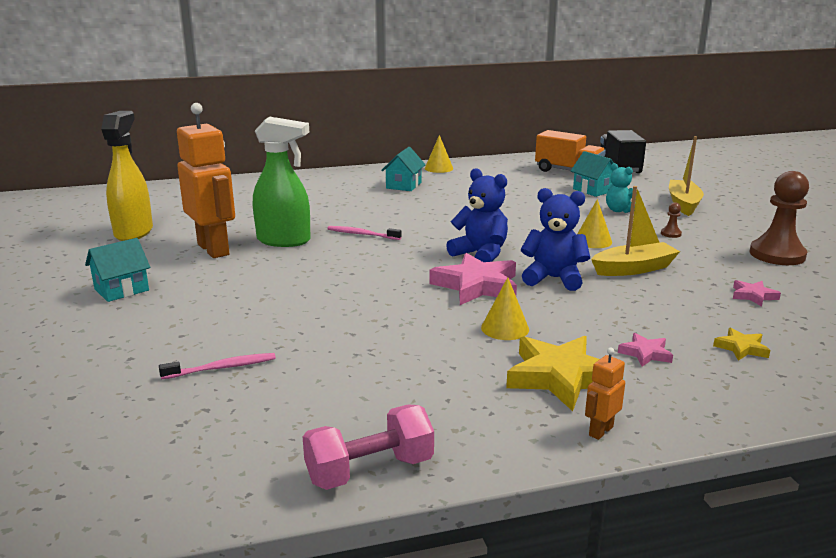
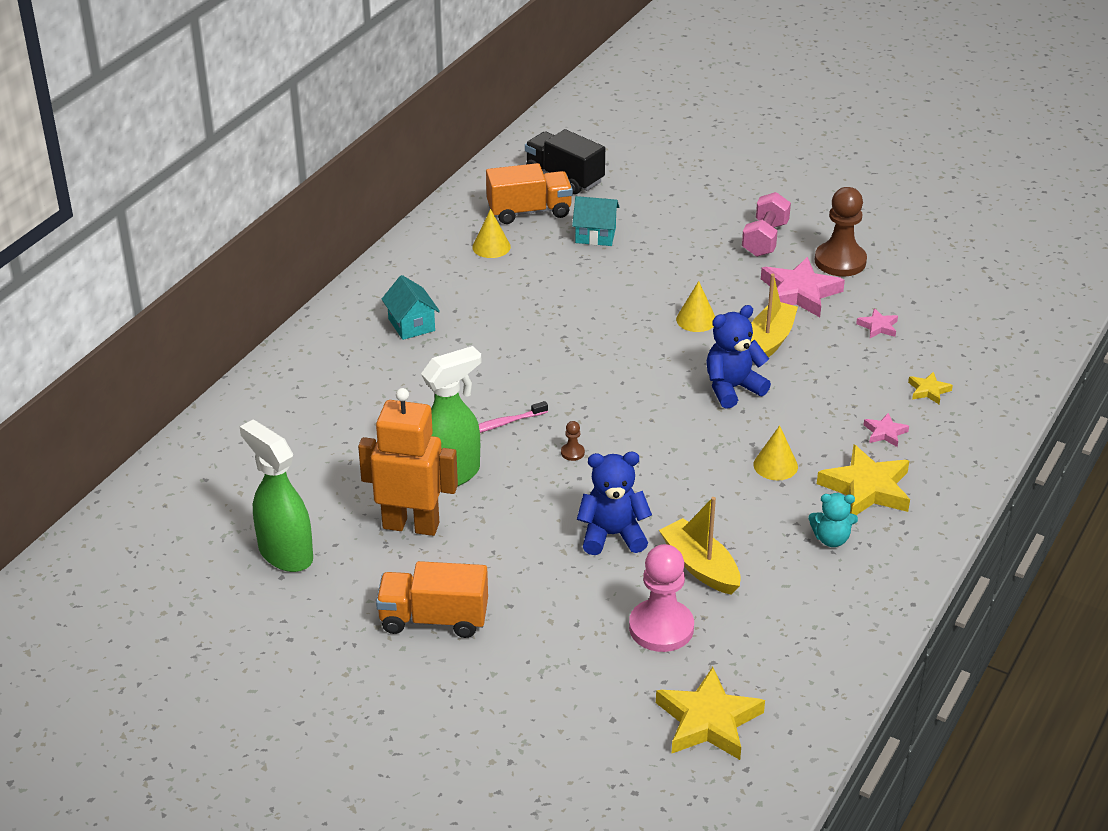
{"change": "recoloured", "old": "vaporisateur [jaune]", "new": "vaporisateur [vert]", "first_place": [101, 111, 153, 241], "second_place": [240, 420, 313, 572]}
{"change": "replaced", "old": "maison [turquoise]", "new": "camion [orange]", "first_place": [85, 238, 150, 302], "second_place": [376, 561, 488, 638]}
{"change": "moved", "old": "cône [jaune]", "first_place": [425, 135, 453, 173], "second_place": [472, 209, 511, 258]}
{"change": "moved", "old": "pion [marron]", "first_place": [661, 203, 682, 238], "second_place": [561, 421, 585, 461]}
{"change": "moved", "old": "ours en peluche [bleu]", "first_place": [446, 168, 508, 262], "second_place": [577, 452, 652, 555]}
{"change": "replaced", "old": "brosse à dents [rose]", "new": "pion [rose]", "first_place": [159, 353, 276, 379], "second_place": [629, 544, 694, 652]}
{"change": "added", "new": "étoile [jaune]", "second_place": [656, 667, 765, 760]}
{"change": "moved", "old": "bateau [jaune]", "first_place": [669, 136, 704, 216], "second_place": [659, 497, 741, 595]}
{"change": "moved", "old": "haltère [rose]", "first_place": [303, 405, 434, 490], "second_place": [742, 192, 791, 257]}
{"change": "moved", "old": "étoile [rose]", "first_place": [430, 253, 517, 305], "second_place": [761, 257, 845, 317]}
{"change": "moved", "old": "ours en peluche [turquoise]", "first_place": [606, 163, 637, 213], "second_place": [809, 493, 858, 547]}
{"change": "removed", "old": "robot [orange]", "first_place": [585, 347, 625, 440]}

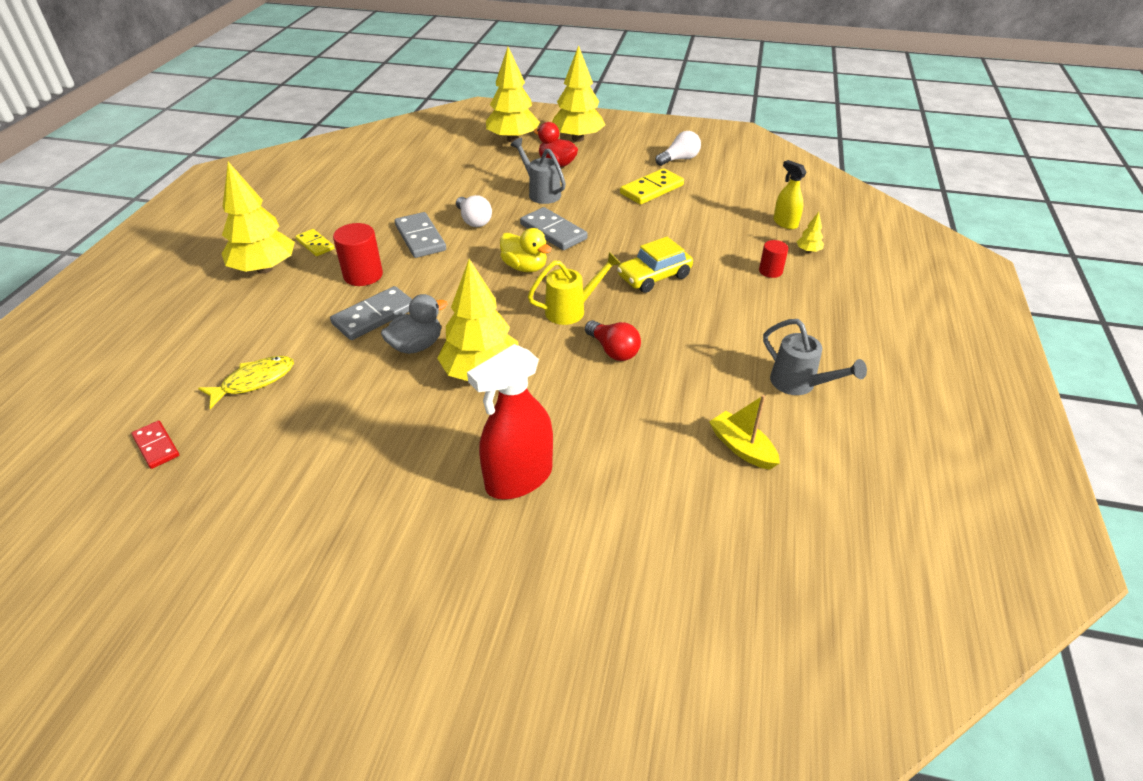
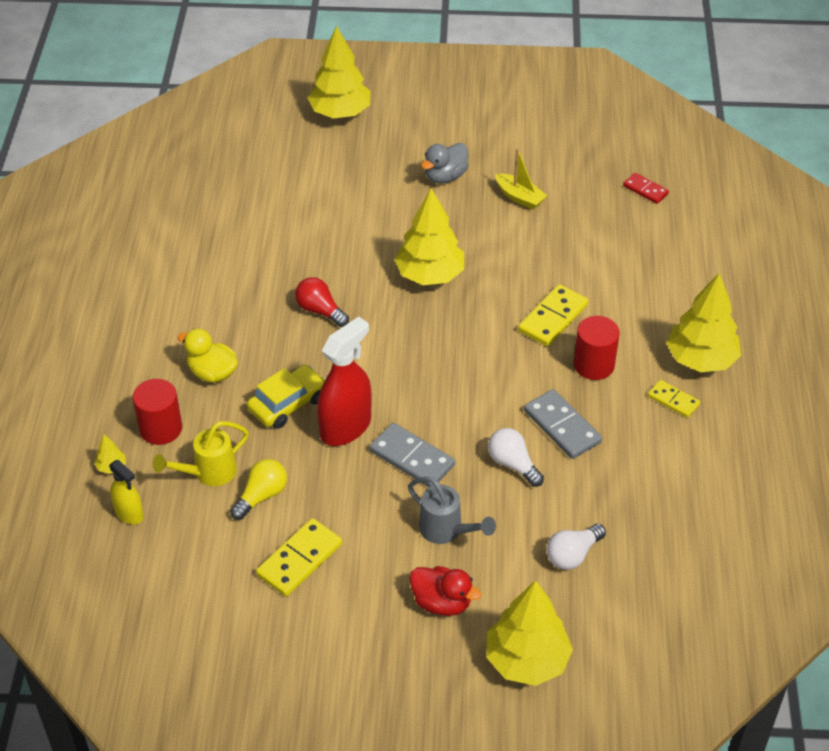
{"change": "resized", "old": "cylindre [rouge]", "first_place": [759, 240, 788, 278], "second_place": [133, 379, 182, 445], "factor": 1.64}
{"change": "moved", "old": "arrosoir [jaune]", "first_place": [528, 252, 621, 325], "second_place": [153, 421, 249, 486]}
{"change": "moved", "old": "canard [jaune]", "first_place": [500, 228, 552, 272], "second_place": [178, 329, 238, 383]}
{"change": "added", "new": "ampoule [jaune]", "second_place": [230, 459, 287, 520]}
{"change": "moved", "old": "arbre [jaune]", "first_place": [552, 45, 605, 142], "second_place": [308, 26, 370, 118]}
{"change": "moved", "old": "vaporisateur [rouge]", "first_place": [467, 344, 553, 499], "second_place": [317, 317, 372, 446]}
{"change": "moved", "old": "canard [gris]", "first_place": [381, 294, 447, 354], "second_place": [421, 143, 469, 184]}
{"change": "moved", "old": "bateau [jaune]", "first_place": [709, 395, 780, 470], "second_place": [495, 148, 548, 210]}
{"change": "recoloured", "old": "domino [gris]", "new": "domino [jaune]", "first_place": [330, 286, 412, 340], "second_place": [518, 284, 588, 346]}
{"change": "moved", "old": "ampoule [blanc]", "first_place": [655, 131, 701, 166], "second_place": [547, 524, 606, 570]}
{"change": "removed", "old": "poisson [jaune]", "first_place": [198, 356, 294, 409]}
{"change": "removed", "old": "arrosoir [gris]", "first_place": [763, 319, 867, 395]}

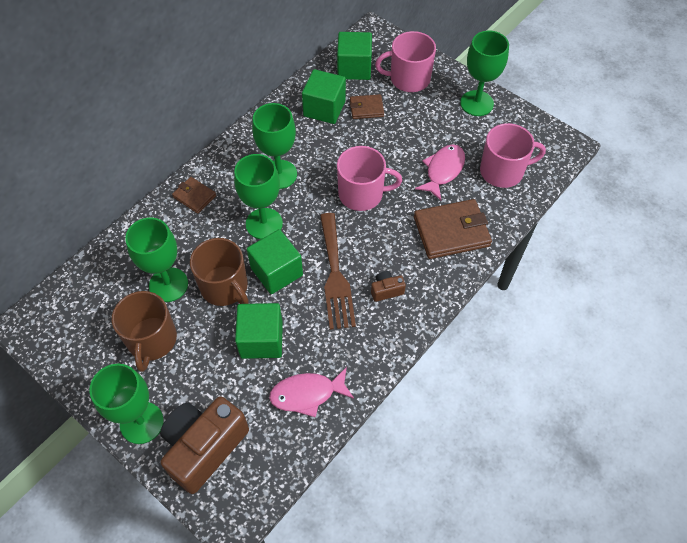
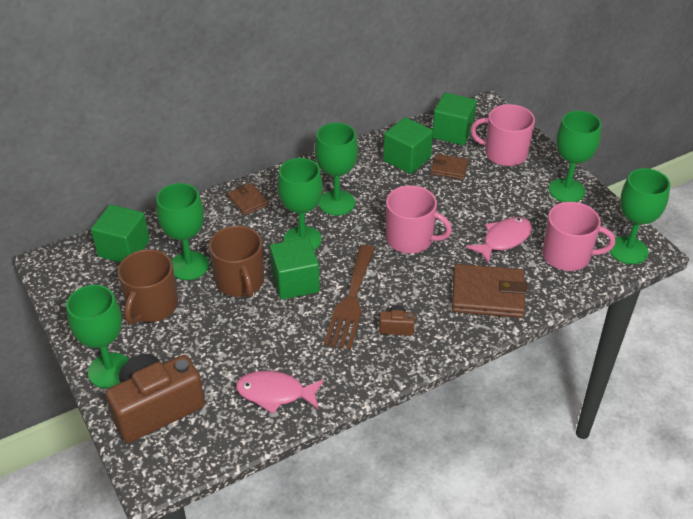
{"change": "moved", "old": "cube [vert]", "first_place": [235, 303, 283, 359], "second_place": [91, 204, 150, 262]}
{"change": "added", "new": "verre à pied [vert]", "second_place": [610, 168, 670, 264]}

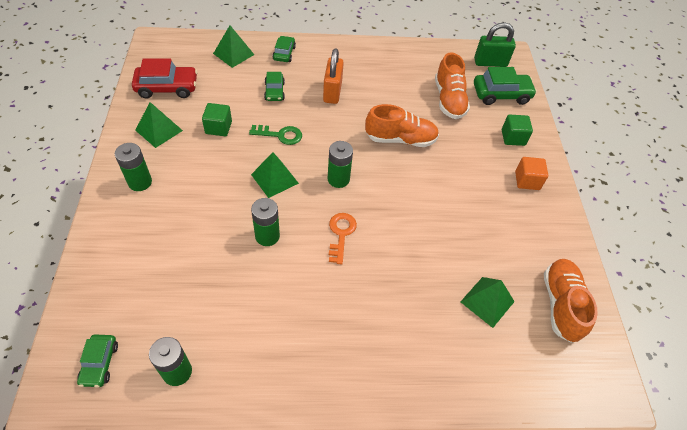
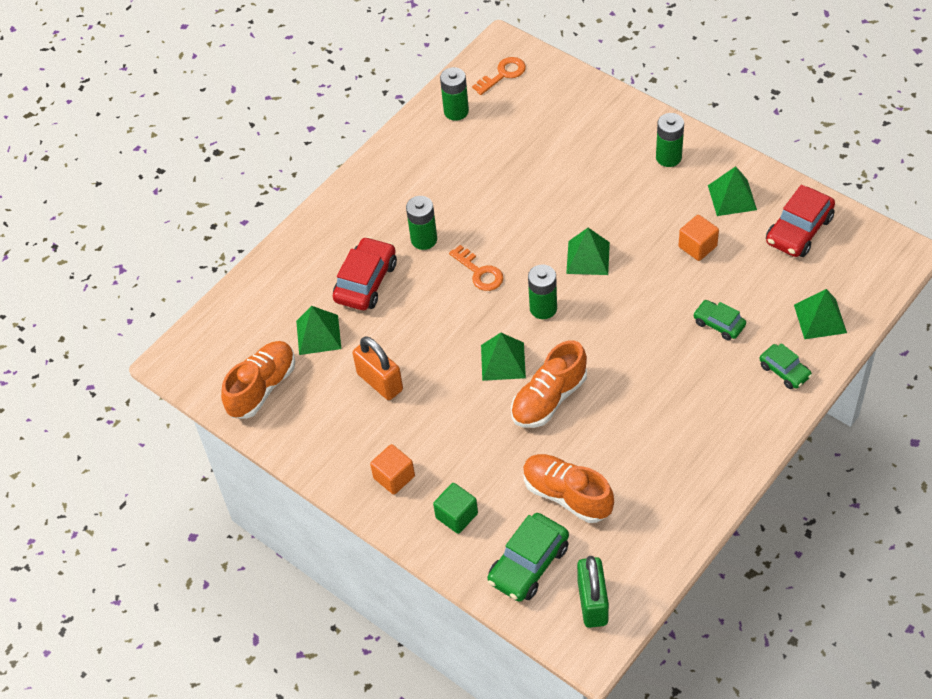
{"change": "turned", "old": "chaussure [orange]", "first_place": [544, 259, 598, 343], "second_place": [221, 341, 295, 419], "degrees": -105}
{"change": "added", "new": "voiture [rouge]", "second_place": [333, 237, 397, 310]}
{"change": "moved", "old": "cadenas [orange]", "first_place": [323, 48, 344, 104], "second_place": [353, 336, 403, 400]}
{"change": "moved", "old": "pile [vert]", "first_place": [251, 198, 280, 246], "second_place": [406, 196, 437, 250]}
{"change": "replaced", "old": "voiture [vert]", "new": "clé [orange]", "first_place": [77, 335, 118, 387], "second_place": [472, 57, 526, 95]}
{"change": "added", "new": "pyramide [vert]", "second_place": [481, 333, 526, 381]}
{"change": "turned", "old": "cadenas [vert]", "first_place": [474, 22, 516, 67], "second_place": [577, 556, 609, 628], "degrees": -45}
{"change": "recoloured", "old": "cube [vert]", "new": "cube [orange]", "first_place": [202, 103, 232, 136], "second_place": [679, 215, 719, 261]}
{"change": "removed", "old": "clé [vert]", "first_place": [249, 125, 302, 145]}

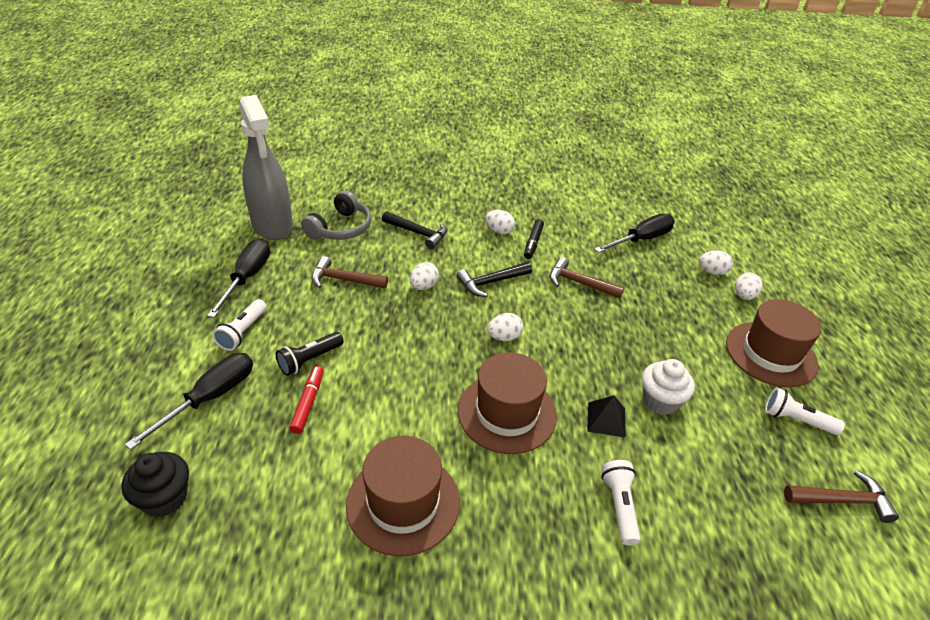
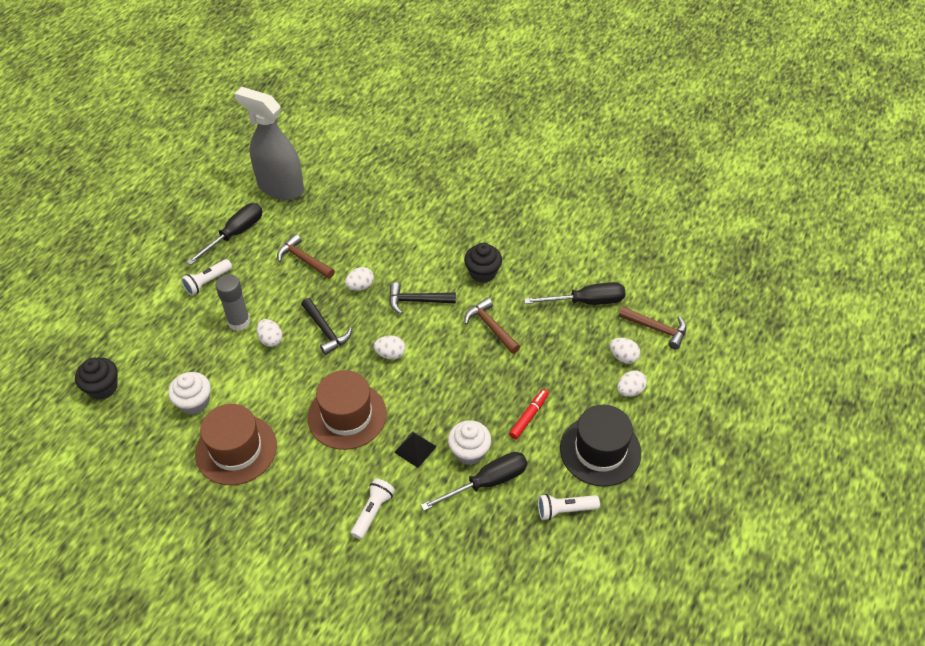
{"change": "added", "new": "muffin [blanc]", "second_place": [168, 372, 211, 415]}
{"change": "replaced", "old": "lampe de poche [noir]", "new": "bâton de colle [gris]", "first_place": [276, 332, 344, 376], "second_place": [215, 274, 250, 331]}
{"change": "turned", "old": "vaporisateur [gris]", "first_place": [239, 95, 293, 240], "second_place": [234, 87, 304, 200], "degrees": 120}
{"change": "moved", "old": "œuf [blanc]", "first_place": [485, 210, 515, 235], "second_place": [257, 319, 283, 347]}
{"change": "moved", "old": "marteau [noir]", "first_place": [382, 211, 447, 249], "second_place": [301, 298, 352, 355]}
{"change": "moved", "old": "tournevis [noir]", "first_place": [125, 353, 253, 450], "second_place": [421, 452, 528, 511]}
{"change": "replaced", "old": "feutre [noir]", "new": "muffin [noir]", "first_place": [524, 219, 544, 259], "second_place": [464, 243, 502, 283]}
{"change": "moved", "old": "feutre [rouge]", "first_place": [289, 366, 324, 434], "second_place": [509, 389, 549, 439]}
{"change": "turned", "old": "lampe de poche [blanc]", "first_place": [765, 387, 845, 435], "second_place": [538, 494, 600, 520], "degrees": -60}
{"change": "recoloured", "old": "chapeau [marron]", "new": "chapeau [noir]", "first_place": [726, 299, 822, 387], "second_place": [560, 405, 641, 487]}
{"change": "moved", "old": "marteau [marron]", "first_place": [784, 470, 899, 523], "second_place": [618, 306, 687, 350]}
{"change": "removed", "old": "casque audio [gris]", "first_place": [301, 190, 371, 240]}

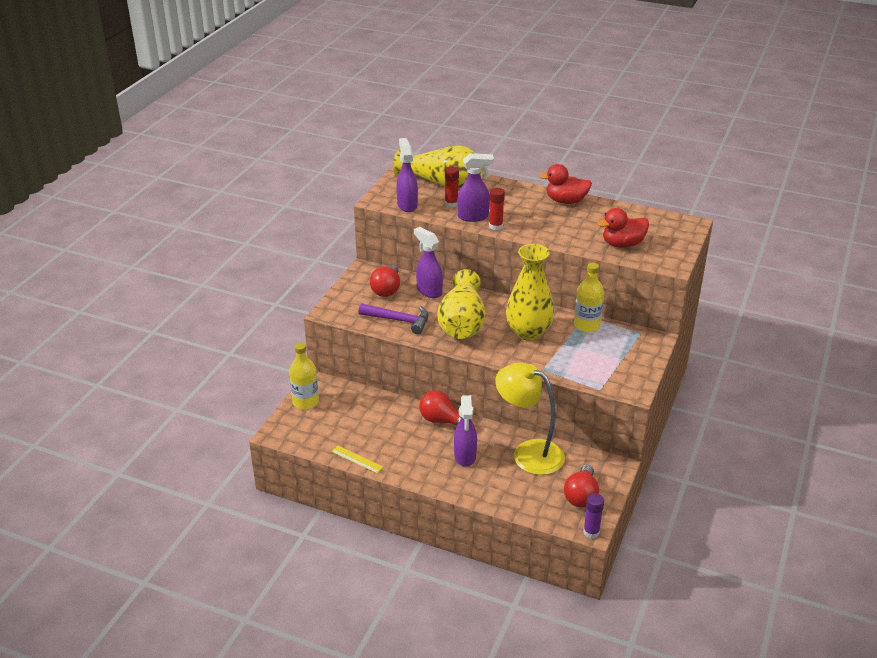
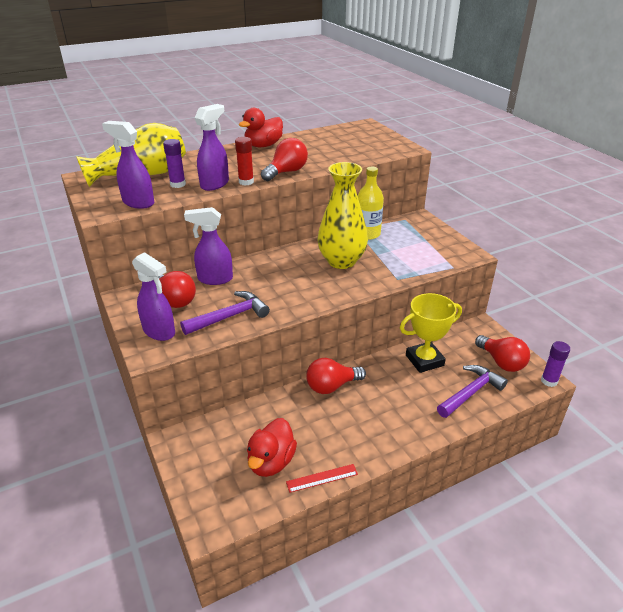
{"change": "moved", "old": "vaporisateur [violet]", "first_place": [454, 395, 477, 467], "second_place": [132, 252, 175, 341]}
{"change": "recoloured", "old": "bâton de colle [rouge]", "new": "bâton de colle [violet]", "first_place": [445, 166, 459, 208], "second_place": [163, 139, 186, 188]}
{"change": "moved", "old": "canard [rouge]", "first_place": [598, 208, 649, 248], "second_place": [247, 418, 297, 477]}
{"change": "added", "new": "ampoule [rouge]", "second_place": [261, 138, 308, 181]}
{"change": "recoloured", "old": "règle [jaune]", "new": "règle [rouge]", "first_place": [331, 445, 383, 473], "second_place": [286, 464, 358, 493]}
{"change": "replaced", "old": "lampe [jaune]", "new": "trophée [jaune]", "first_place": [495, 362, 565, 475], "second_place": [400, 293, 462, 373]}
{"change": "added", "new": "marteau [violet]", "second_place": [437, 365, 508, 418]}
{"change": "removed", "old": "bouteille [jaune]", "first_place": [289, 342, 319, 410]}
{"change": "removed", "old": "vase [jaune]", "first_place": [437, 269, 485, 339]}

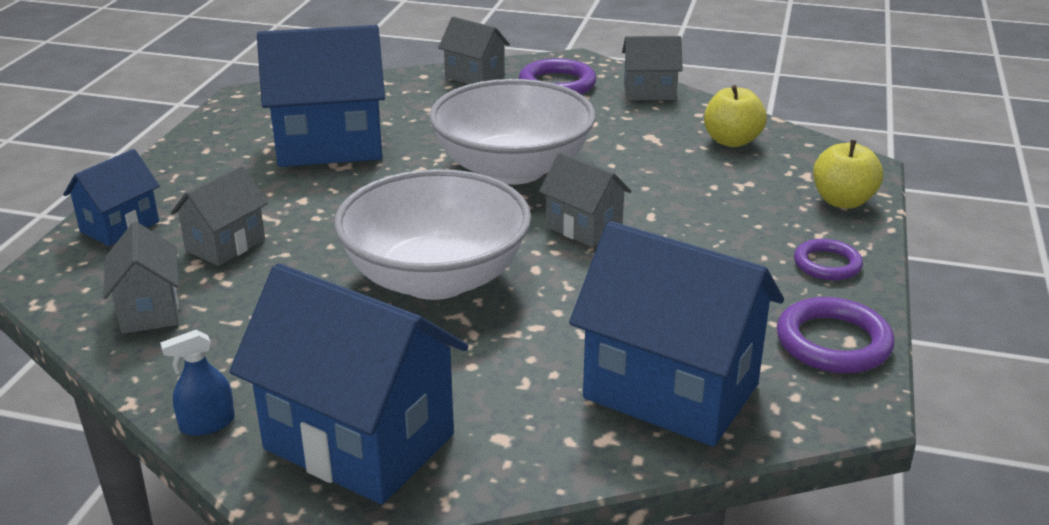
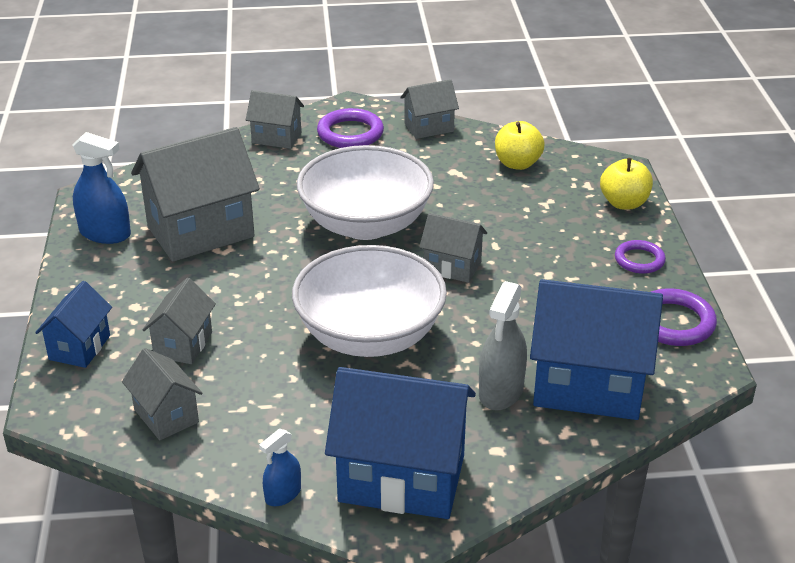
{"change": "added", "new": "vaporisateur [bleu]", "second_place": [73, 132, 131, 244]}
{"change": "recoloured", "old": "maison [bleu]", "new": "maison [gris]", "first_place": [257, 25, 385, 167], "second_place": [131, 127, 260, 262]}
{"change": "added", "new": "vaporisateur [gris]", "second_place": [479, 281, 527, 411]}

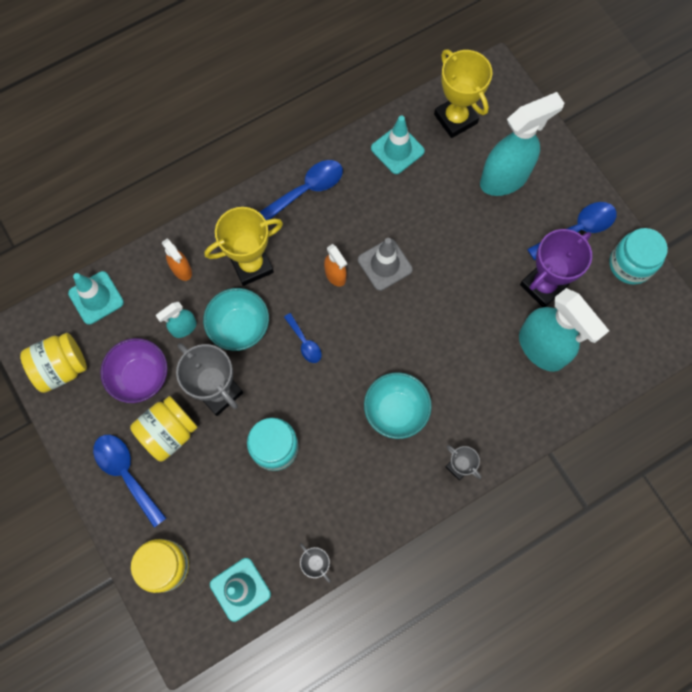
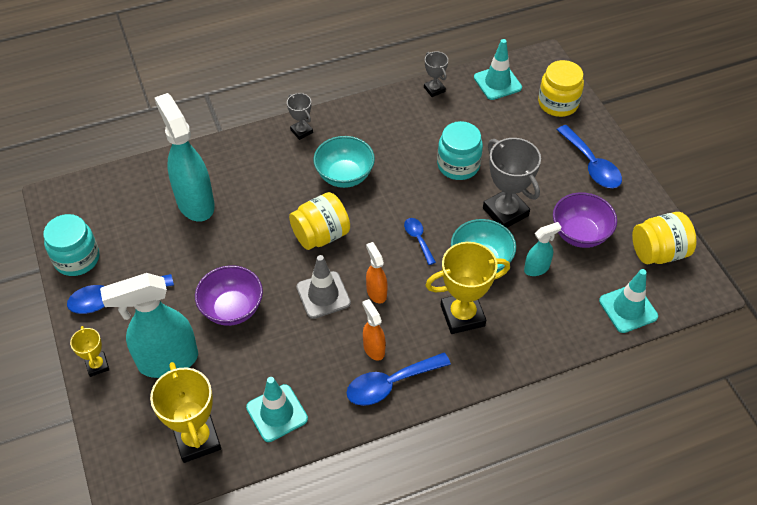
{"change": "added", "new": "trophée [jaune]", "second_place": [70, 326, 109, 377]}
{"change": "added", "new": "bol [violet]", "second_place": [195, 265, 263, 326]}
{"change": "moved", "old": "bocal [jaune]", "first_place": [130, 396, 197, 462], "second_place": [289, 192, 350, 250]}
{"change": "moved", "old": "vaporisateur [orange]", "first_place": [162, 238, 192, 281], "second_place": [362, 299, 386, 361]}
{"change": "removed", "old": "trophée [violet]", "first_place": [520, 229, 592, 307]}

